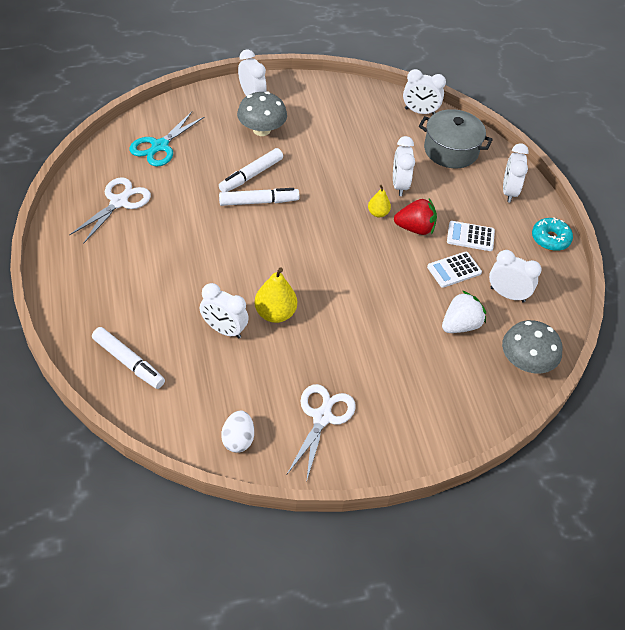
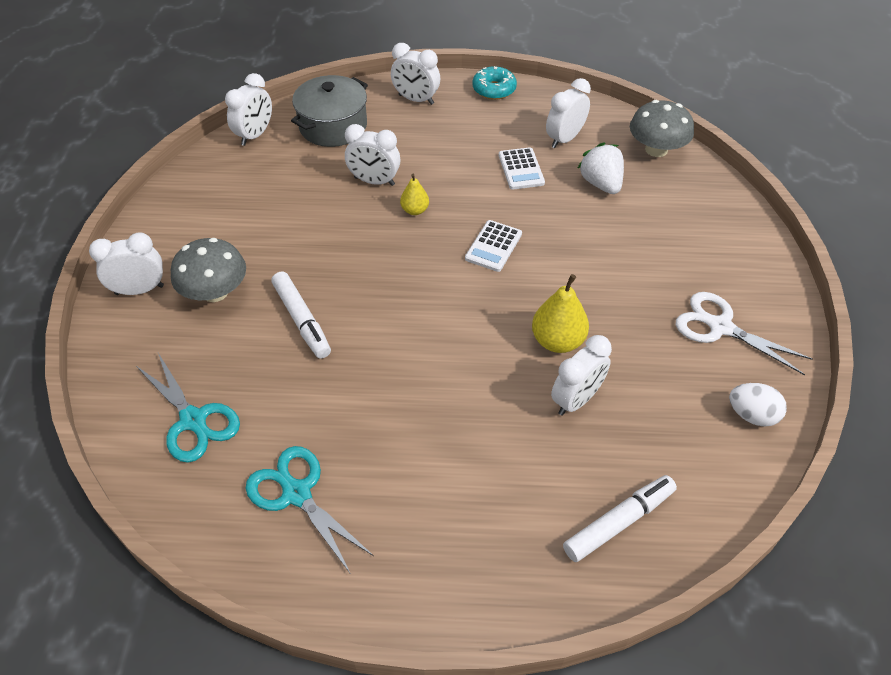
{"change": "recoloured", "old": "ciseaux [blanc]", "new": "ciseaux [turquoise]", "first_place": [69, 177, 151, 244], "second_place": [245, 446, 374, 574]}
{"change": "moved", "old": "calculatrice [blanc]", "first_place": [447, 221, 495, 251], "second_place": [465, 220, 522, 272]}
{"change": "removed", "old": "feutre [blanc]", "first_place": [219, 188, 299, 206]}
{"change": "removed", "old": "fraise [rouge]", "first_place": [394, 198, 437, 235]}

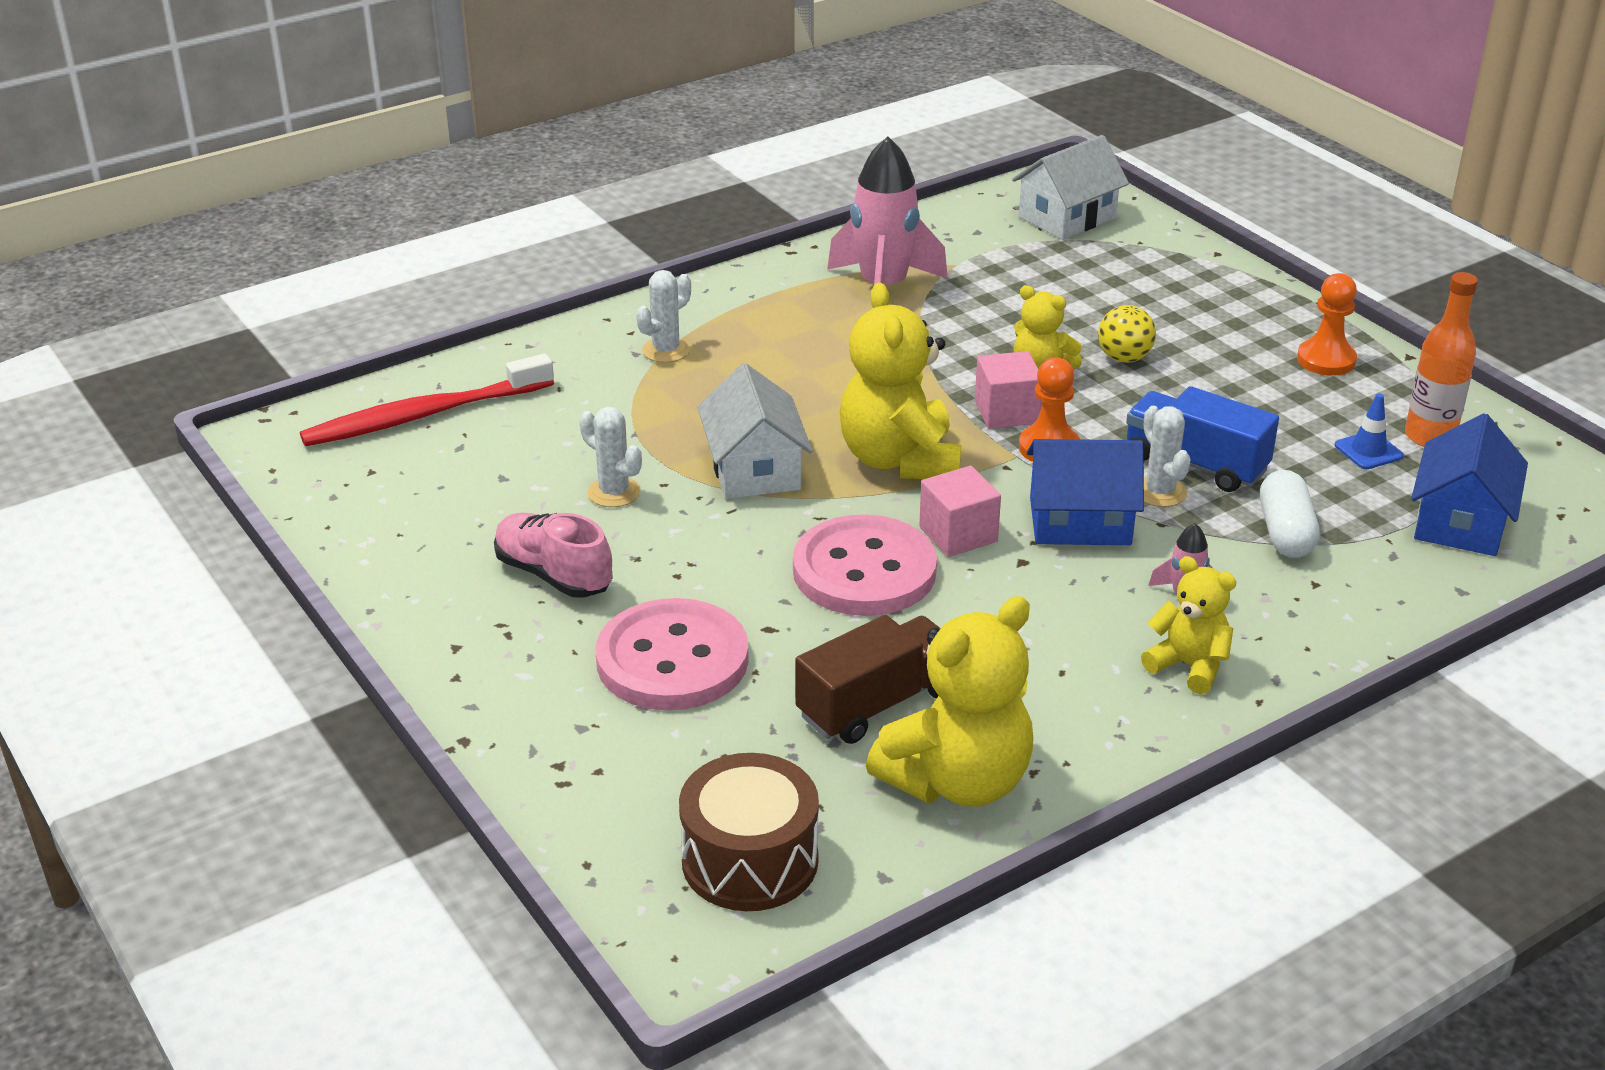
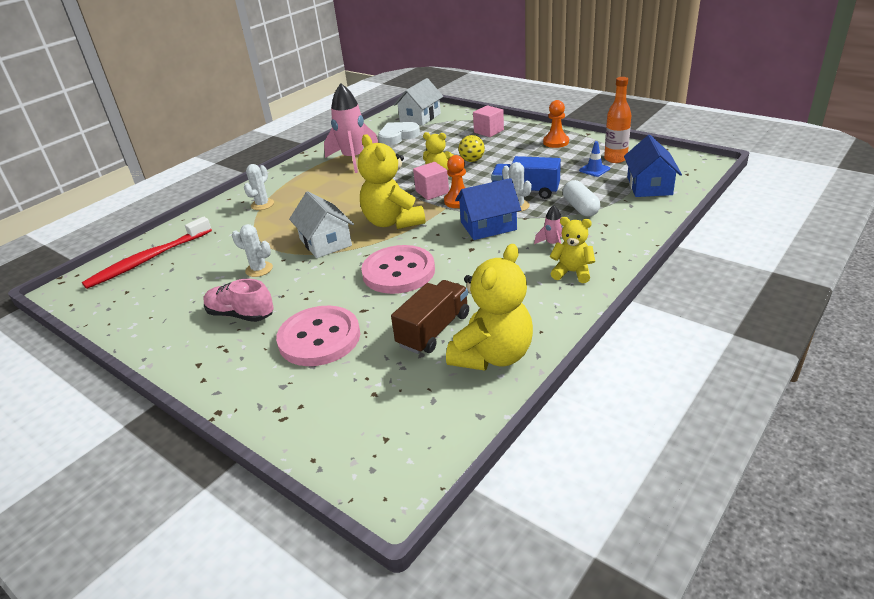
{"change": "added", "new": "cœur [blanc]", "second_place": [378, 122, 420, 145]}
{"change": "moved", "old": "cube [rose]", "first_place": [919, 466, 1001, 557], "second_place": [473, 105, 504, 137]}
{"change": "removed", "old": "tambour [marron]", "first_place": [679, 753, 819, 911]}

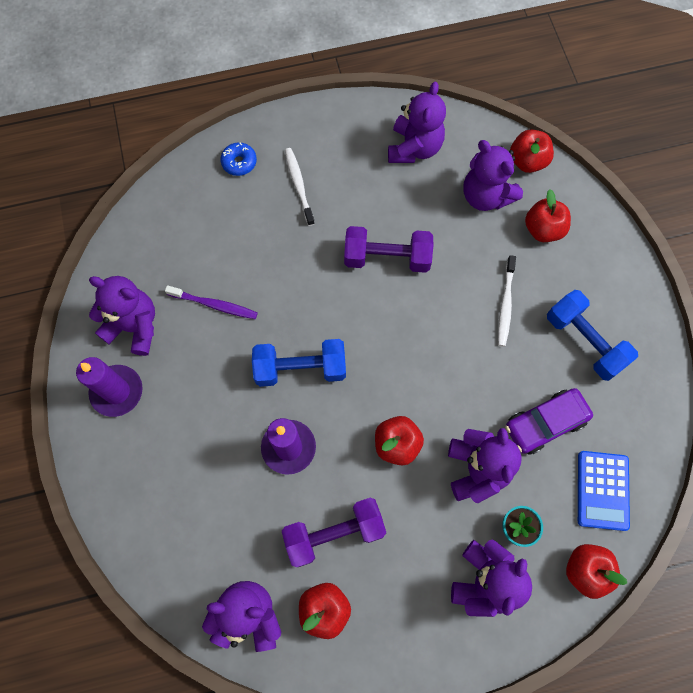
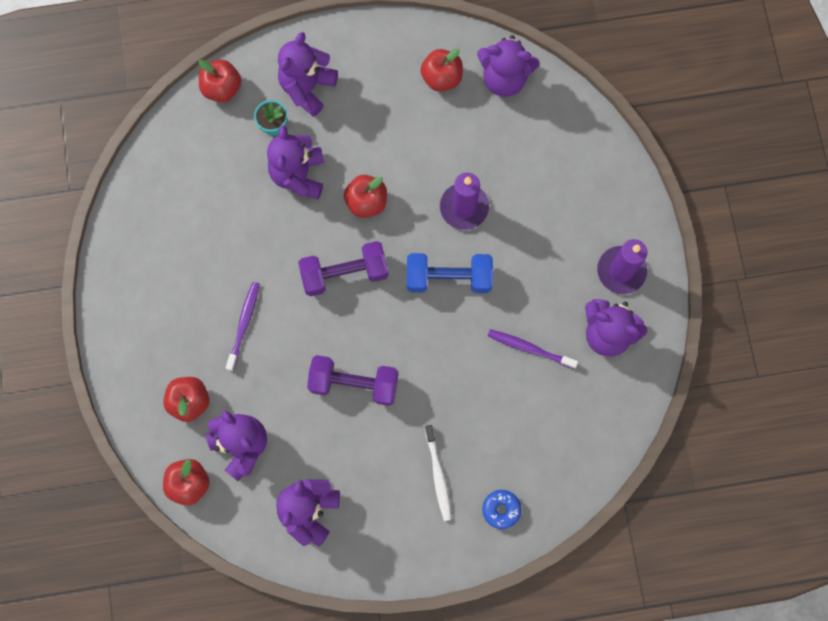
{"change": "recoloured", "old": "brosse à dents [blanc]", "new": "brosse à dents [violet]", "first_place": [498, 255, 516, 347], "second_place": [226, 282, 260, 371]}
{"change": "moved", "old": "haltère [violet]", "first_place": [282, 498, 386, 567], "second_place": [298, 241, 389, 296]}
{"change": "removed", "old": "voiture [violet]", "first_place": [505, 388, 593, 455]}
{"change": "removed", "old": "haltère [bleu]", "first_place": [547, 290, 638, 381]}
{"change": "removed", "old": "calculatrice [bleu]", "first_place": [578, 451, 630, 531]}

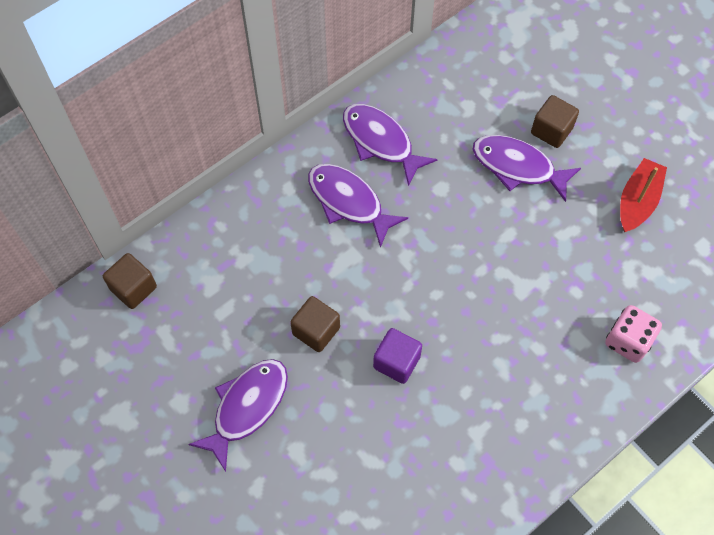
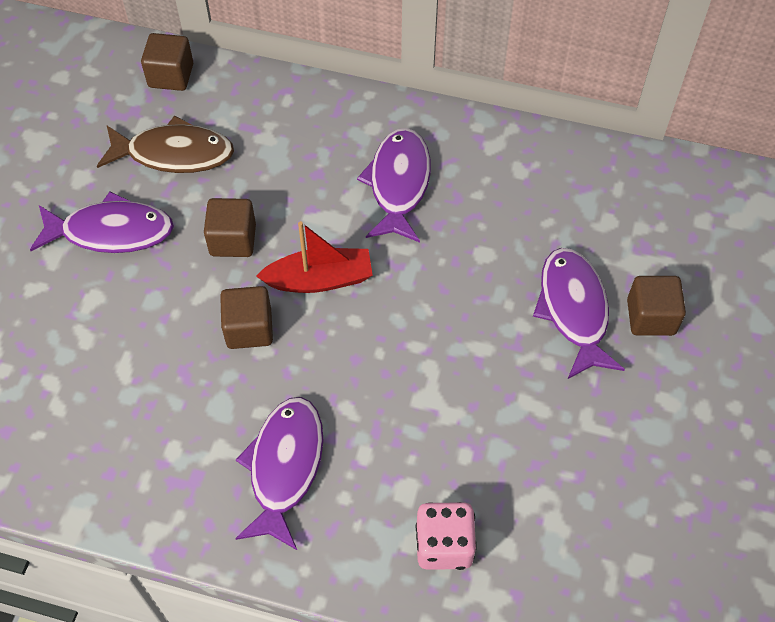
{"change": "added", "new": "poisson [marron]", "second_place": [97, 116, 234, 173]}
{"change": "recoloured", "old": "cube [violet]", "new": "cube [marron]", "first_place": [373, 328, 422, 384], "second_place": [220, 286, 273, 349]}
{"change": "moved", "old": "poisson [violet]", "first_place": [343, 104, 437, 186], "second_place": [235, 397, 323, 550]}
{"change": "moved", "old": "bateau [rouge]", "first_place": [620, 158, 667, 232], "second_place": [256, 221, 373, 293]}

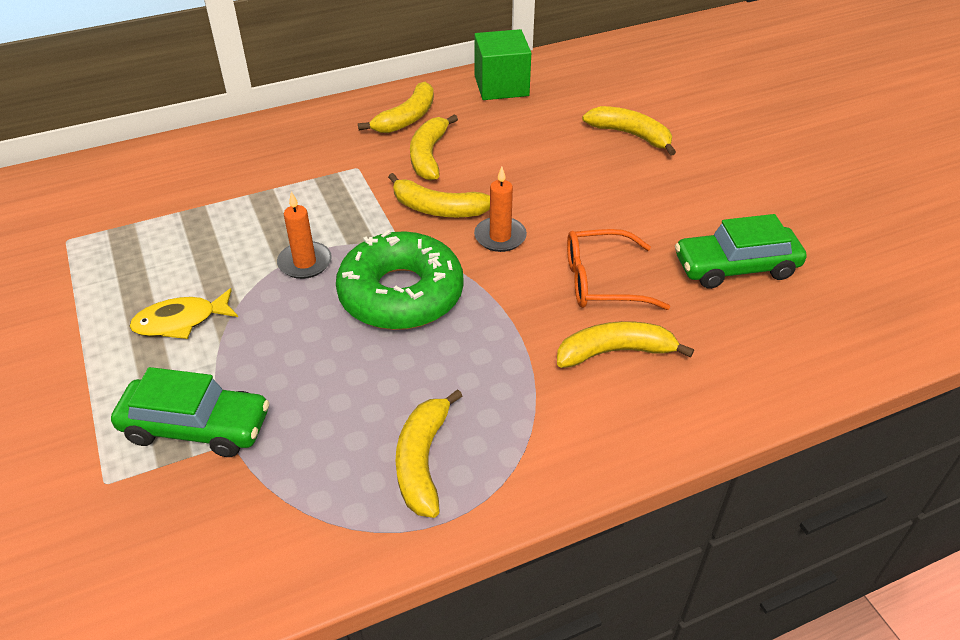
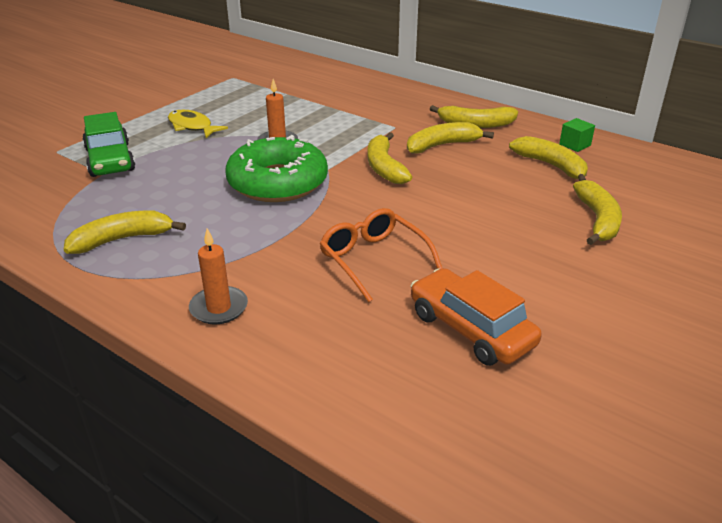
{"change": "moved", "old": "bougie [orange]", "first_place": [474, 167, 527, 252], "second_place": [189, 228, 248, 325]}
{"change": "recoloured", "old": "voiture [vert]", "new": "voiture [orange]", "first_place": [675, 214, 807, 289], "second_place": [411, 268, 542, 366]}
{"change": "moved", "old": "banane [jaune]", "first_place": [557, 321, 694, 368], "second_place": [509, 136, 588, 181]}
{"change": "resized", "old": "cube [vert]", "first_place": [474, 29, 531, 100], "second_place": [559, 118, 595, 152], "factor": 0.49}

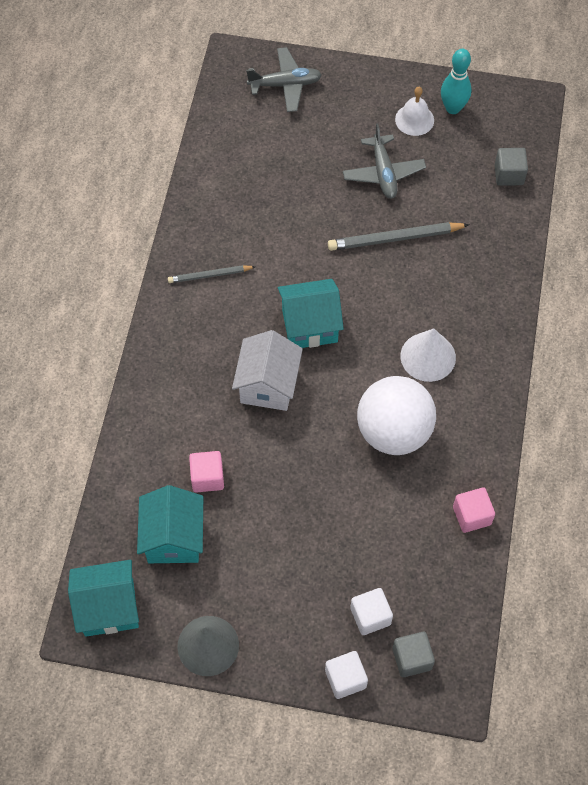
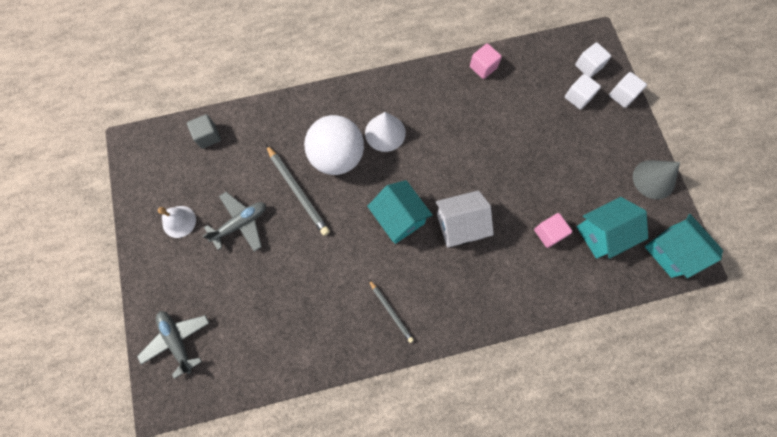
{"change": "moved", "old": "balle [blanc]", "first_place": [357, 376, 436, 455], "second_place": [304, 115, 364, 175]}
{"change": "recoloured", "old": "cube [gris]", "new": "cube [blanc]", "first_place": [393, 632, 435, 677], "second_place": [575, 42, 611, 78]}
{"change": "removed", "old": "quille [turquoise]", "first_place": [441, 49, 472, 114]}

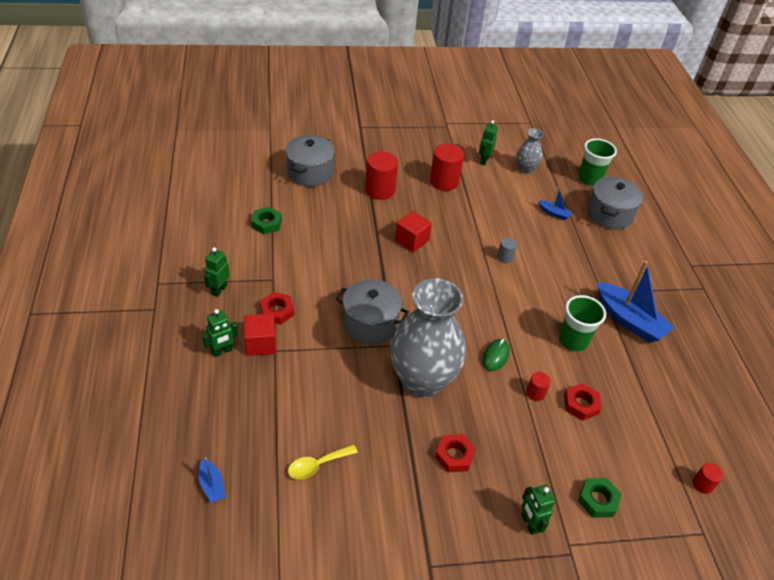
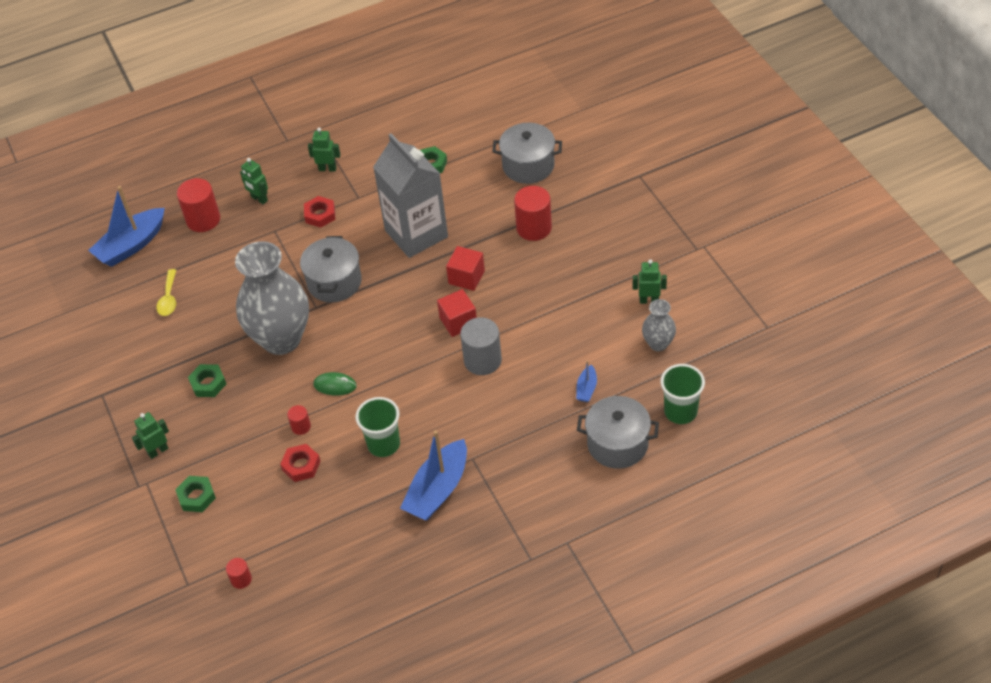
{"change": "resized", "old": "bateau [bleu]", "first_place": [199, 457, 225, 503], "second_place": [88, 186, 165, 267], "factor": 2.14}
{"change": "turned", "old": "cuillère [jaune]", "first_place": [288, 445, 358, 479], "second_place": [156, 269, 176, 316], "degrees": -135}
{"change": "moved", "old": "cylindre [rouge]", "first_place": [430, 144, 464, 191], "second_place": [177, 178, 220, 232]}
{"change": "recoloured", "old": "écrou [rouge]", "new": "écrou [vert]", "first_place": [435, 434, 476, 473], "second_place": [188, 364, 226, 397]}
{"change": "added", "new": "brique de lait [gris]", "second_place": [373, 133, 448, 258]}
{"change": "moved", "old": "cube [rouge]", "first_place": [244, 314, 276, 356], "second_place": [437, 289, 477, 337]}
{"change": "resized", "old": "cylindre [gris]", "first_place": [497, 238, 517, 263], "second_place": [460, 317, 502, 375], "factor": 1.98}

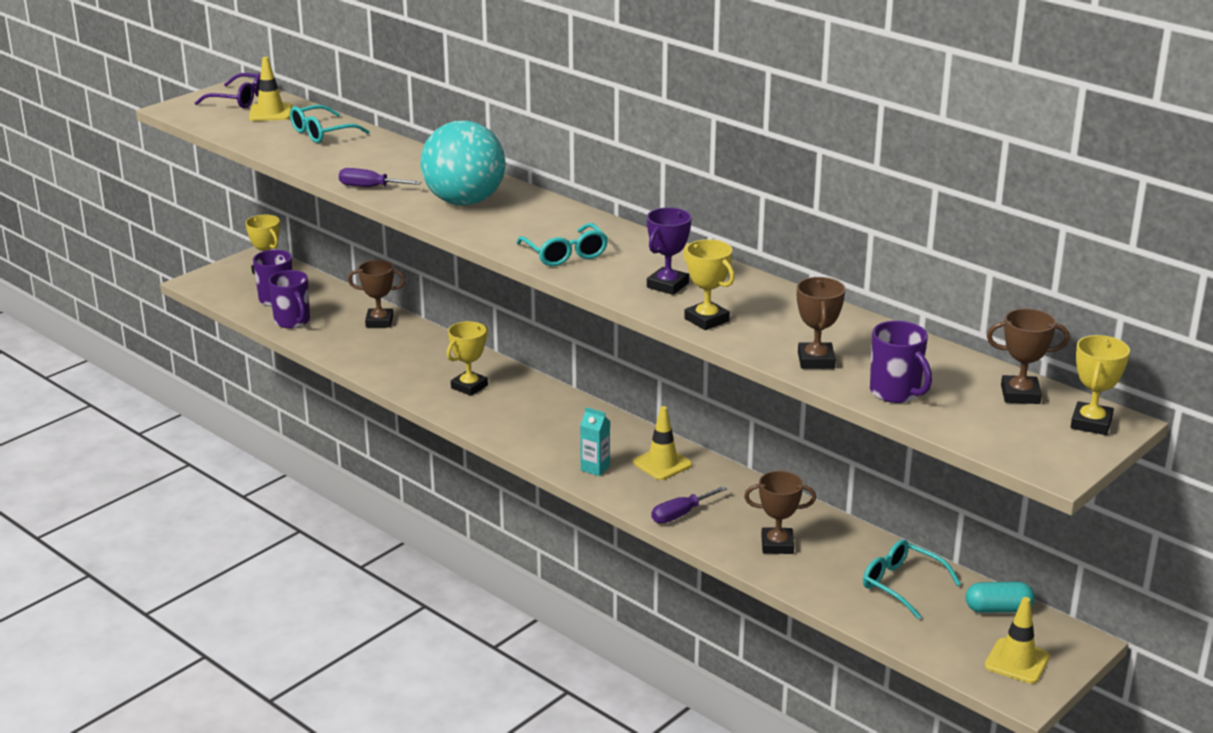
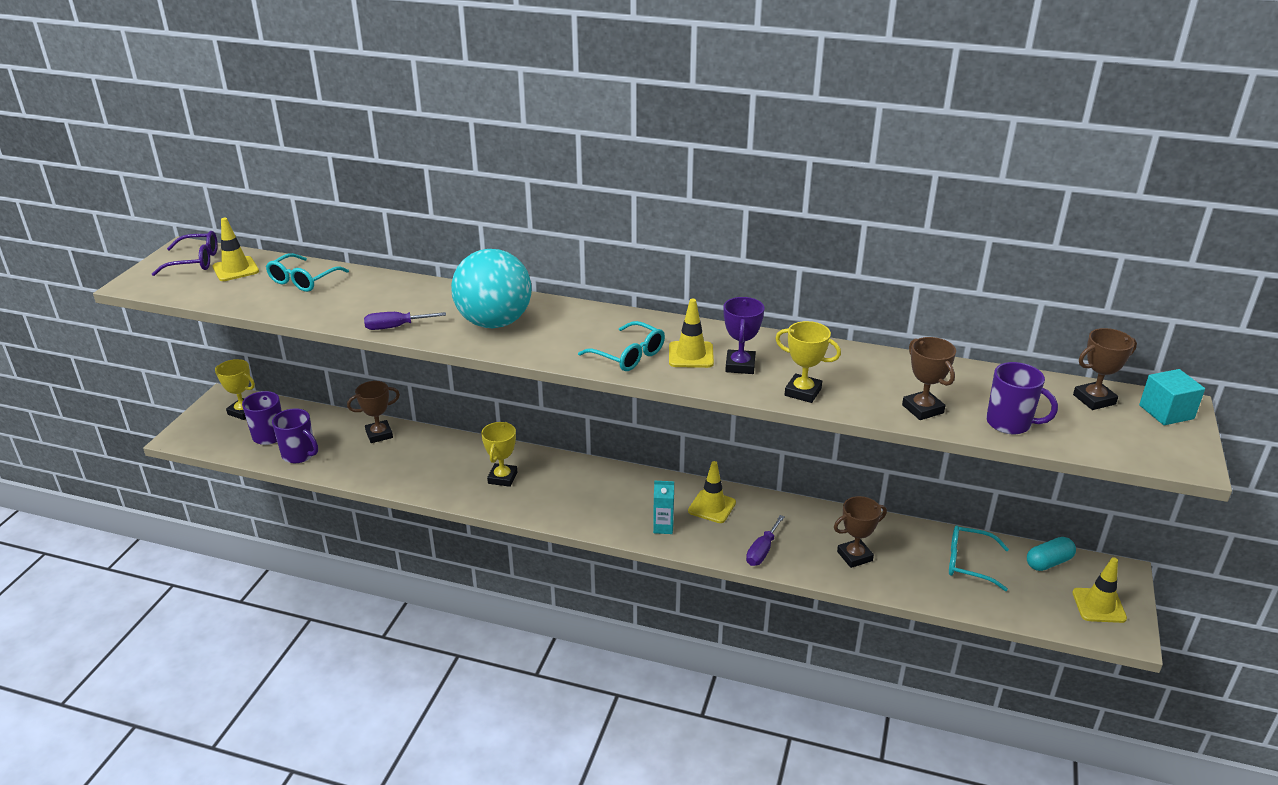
{"change": "added", "new": "cône de chantier [jaune]", "second_place": [669, 299, 714, 368]}
{"change": "replaced", "old": "trophée [jaune]", "new": "cube [turquoise]", "first_place": [1071, 335, 1130, 435], "second_place": [1139, 369, 1205, 425]}

